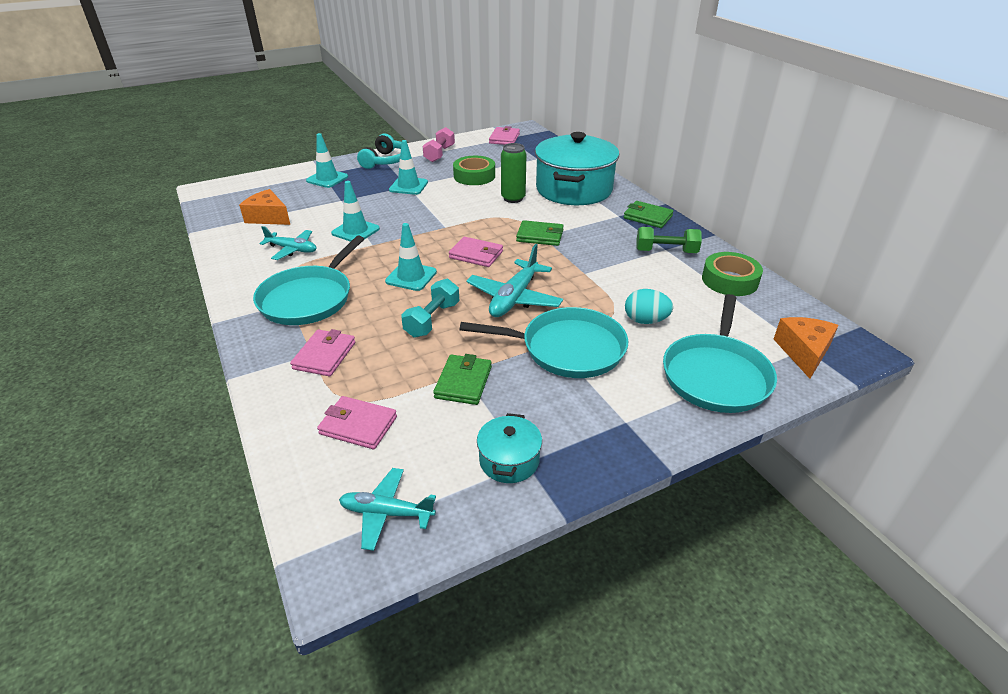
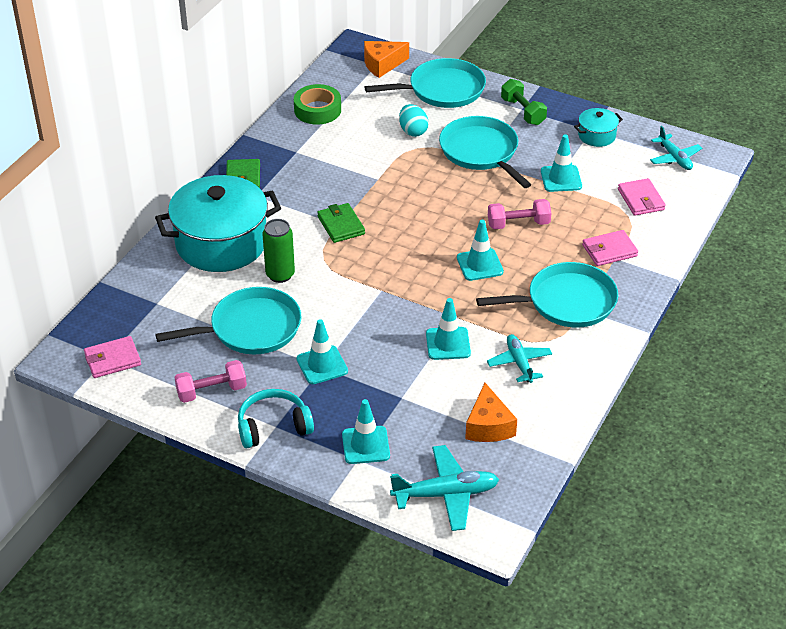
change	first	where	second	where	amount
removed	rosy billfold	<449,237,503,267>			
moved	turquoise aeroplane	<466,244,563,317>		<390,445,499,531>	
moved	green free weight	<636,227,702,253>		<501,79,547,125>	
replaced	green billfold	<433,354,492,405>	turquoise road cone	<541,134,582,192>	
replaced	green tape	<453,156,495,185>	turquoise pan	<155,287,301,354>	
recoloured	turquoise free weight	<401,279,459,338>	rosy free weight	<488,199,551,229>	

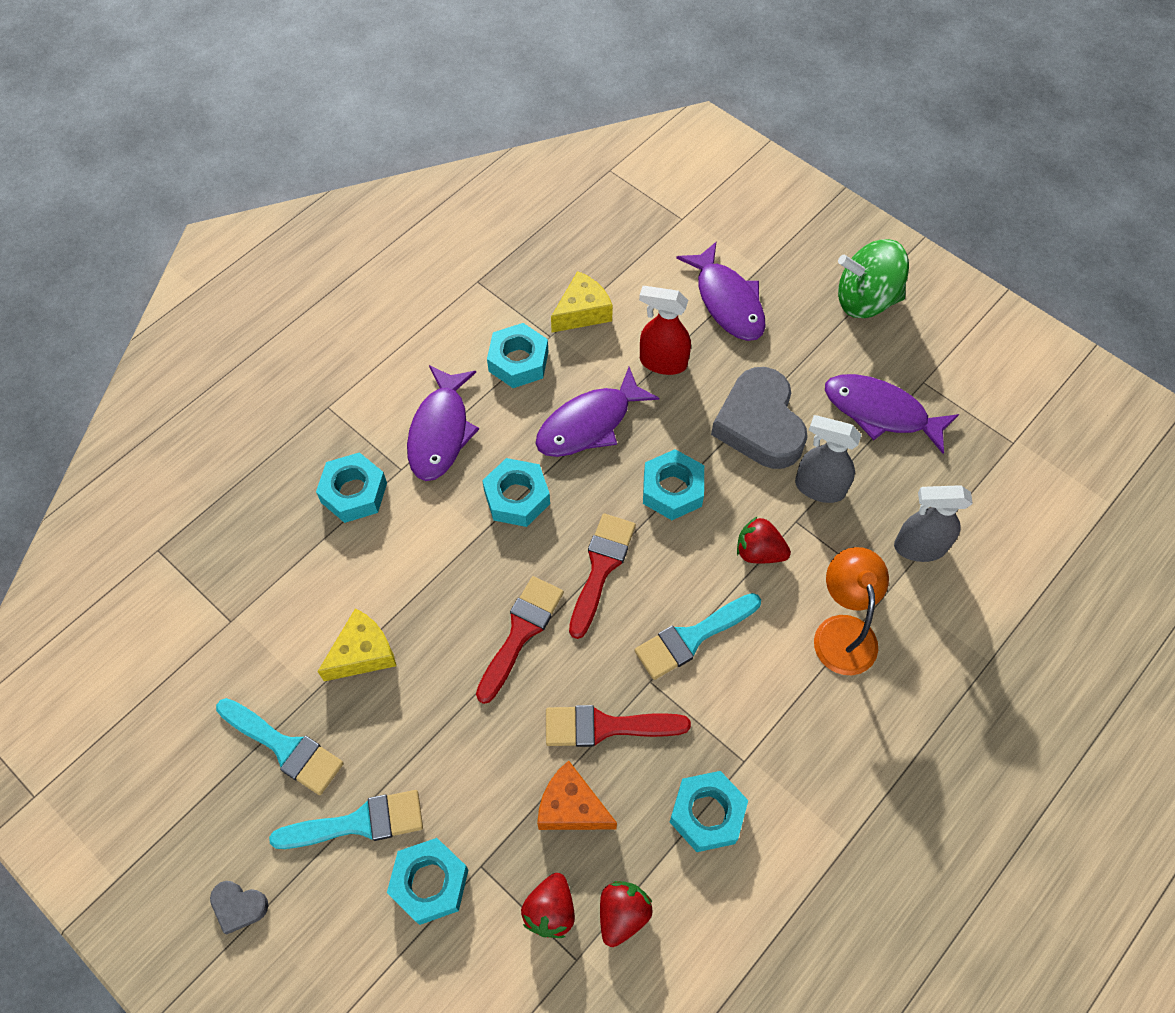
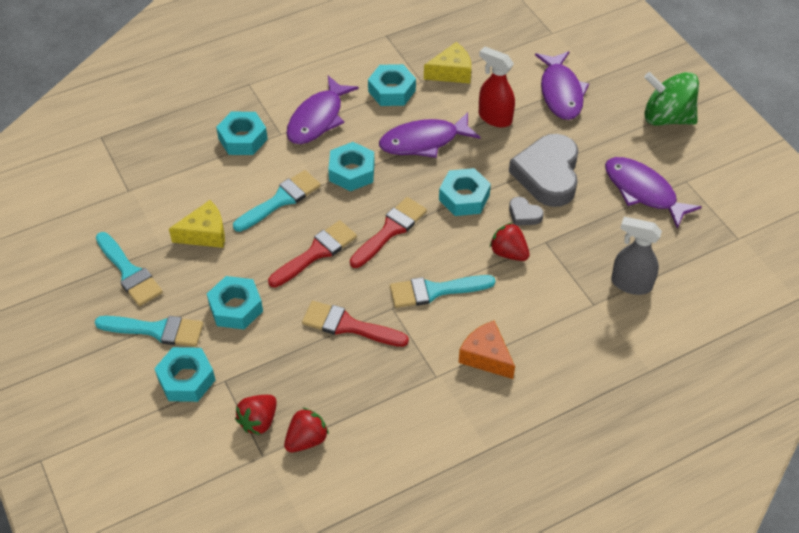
change	first	where	second	where	amount
removed	ash-grey sprayer	<795,415,861,503>			
removed	bright orange desk lamp	<814,547,889,675>			
added			turquoise paint brush	<233,170,321,232>	
moved	ash-grey heart	<210,881,268,934>		<509,197,544,226>	
moved	bright orange cheese	<537,760,617,830>		<459,320,515,379>	
moved	turquoise hex nut	<670,771,748,852>		<207,276,263,329>	

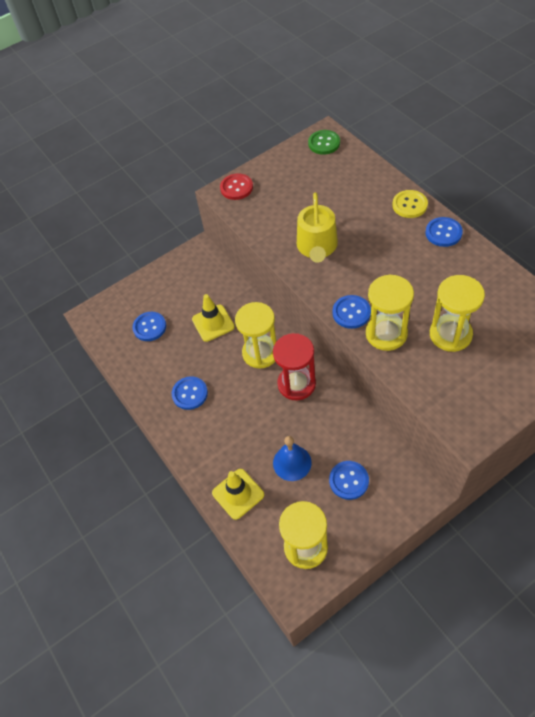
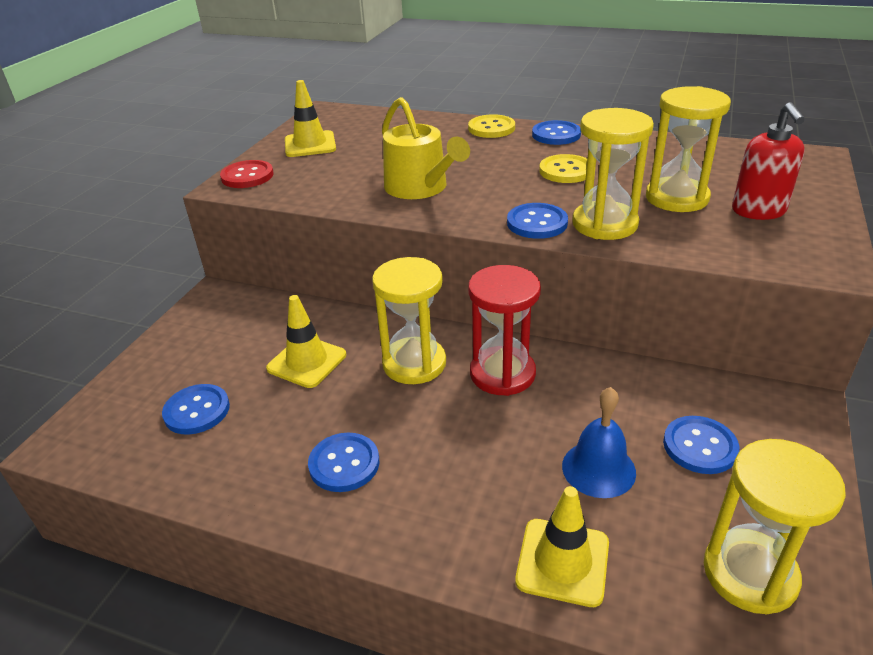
change	first	where	second	where	amount
removed	green sewing button	<308,130,340,155>			
added			golden road cone	<285,80,336,157>	
added			golden sewing button	<539,154,587,183>	
added			crimson soap dispenser	<732,102,805,220>	

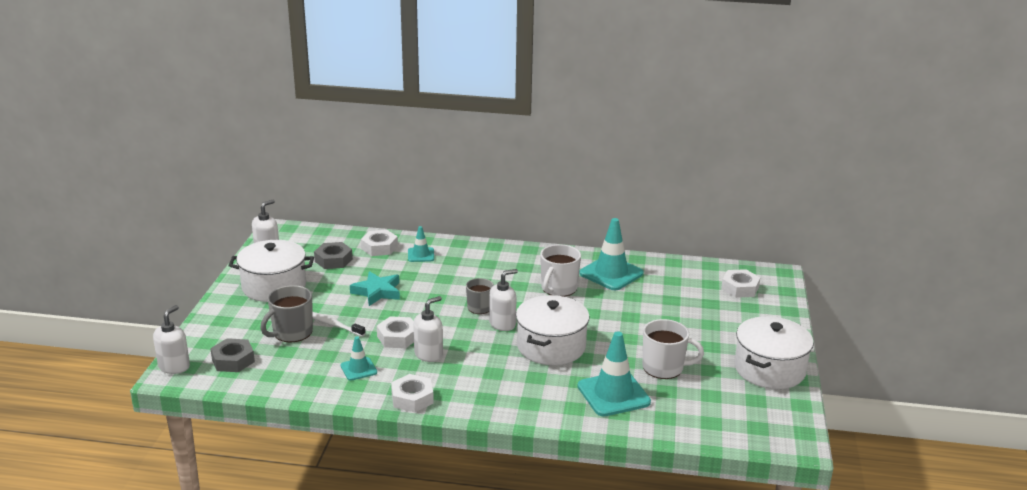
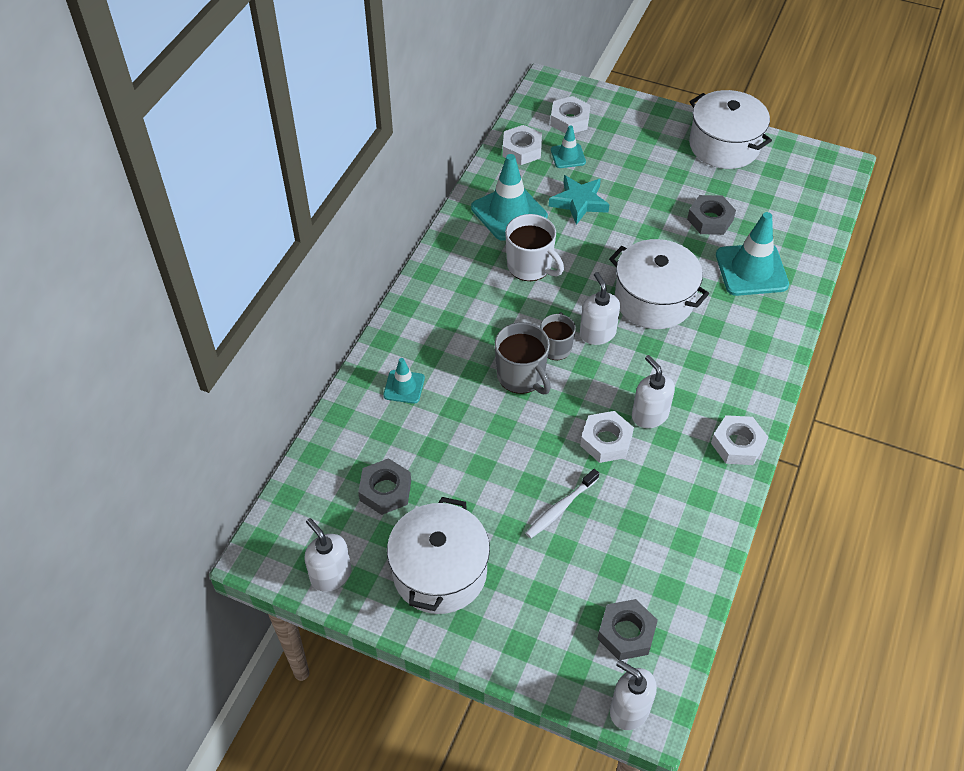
change	first	where	second	where	amount
moved	ash-grey mug	<261,285,313,342>		<495,322,551,394>	
moved	turquoise road cone	<341,336,377,380>		<551,125,586,168>	
moved	turquoise star	<350,271,400,306>		<549,175,609,225>	
moved	white hex nut	<361,230,398,256>		<503,125,542,165>	
replaced	white mug	<643,319,704,379>	ash-grey hex nut	<687,195,736,235>	

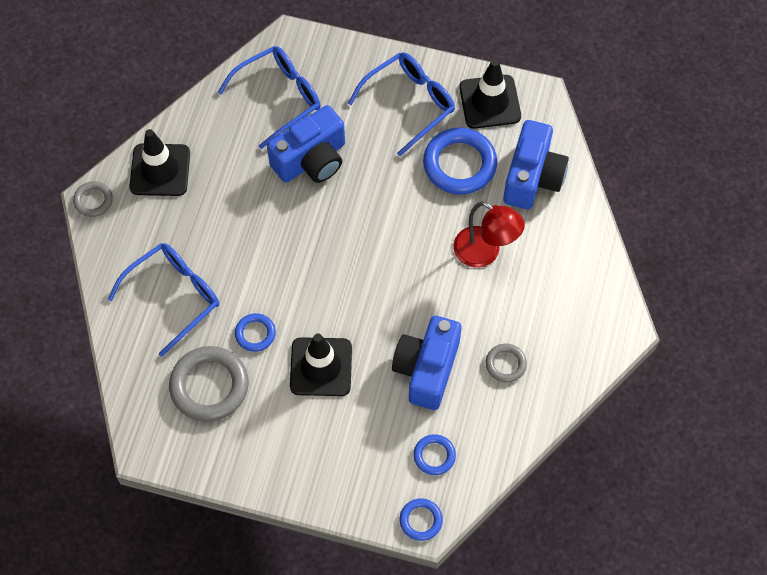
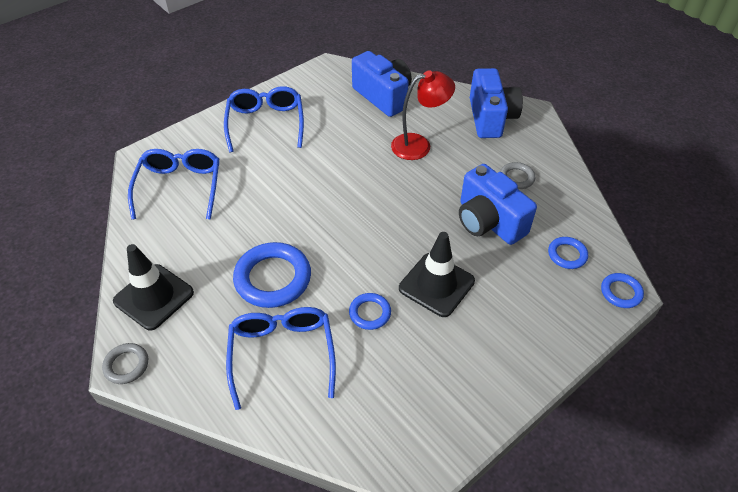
change	first	where	second	where	amount
removed	ash-grey torus	<169,346,249,422>			
removed	jet-black road cone	<459,59,521,129>			
moved	blue camera	<267,105,345,183>		<470,68,523,138>	
moved	blue torus	<423,128,497,195>		<233,242,311,308>	

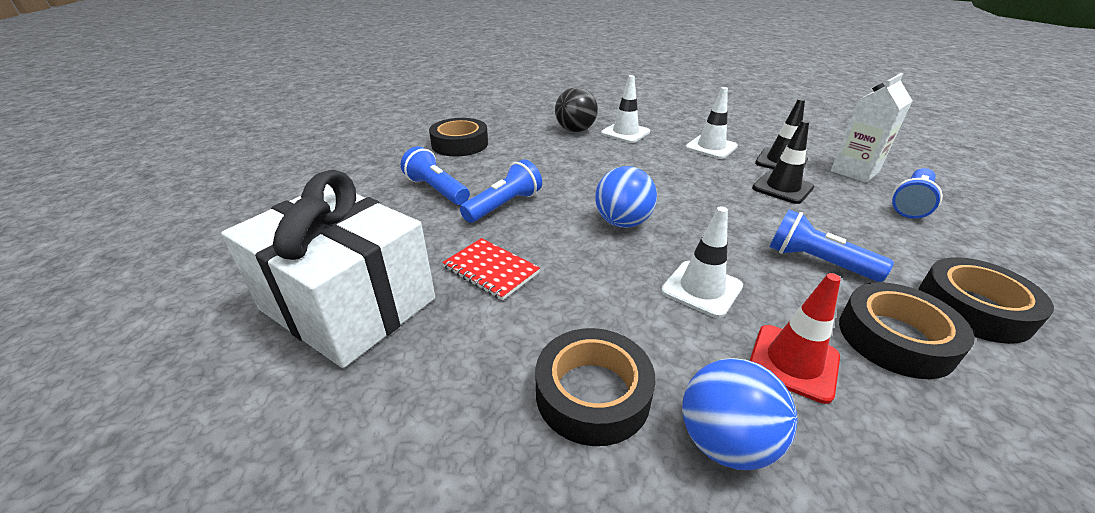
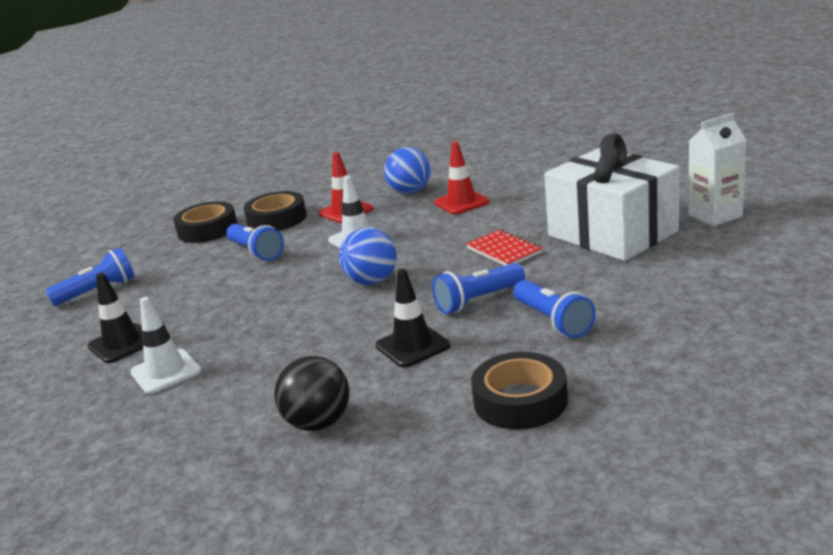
change	first	where	second	where	amount
removed	white road cone	<601,75,650,143>			
moved	jet-black road cone	<752,120,814,204>		<376,268,451,367>	
moved	white juice carton	<831,73,913,183>		<688,113,747,226>	
replaced	jet-black tape	<535,328,655,446>	crimson road cone	<434,141,490,214>	

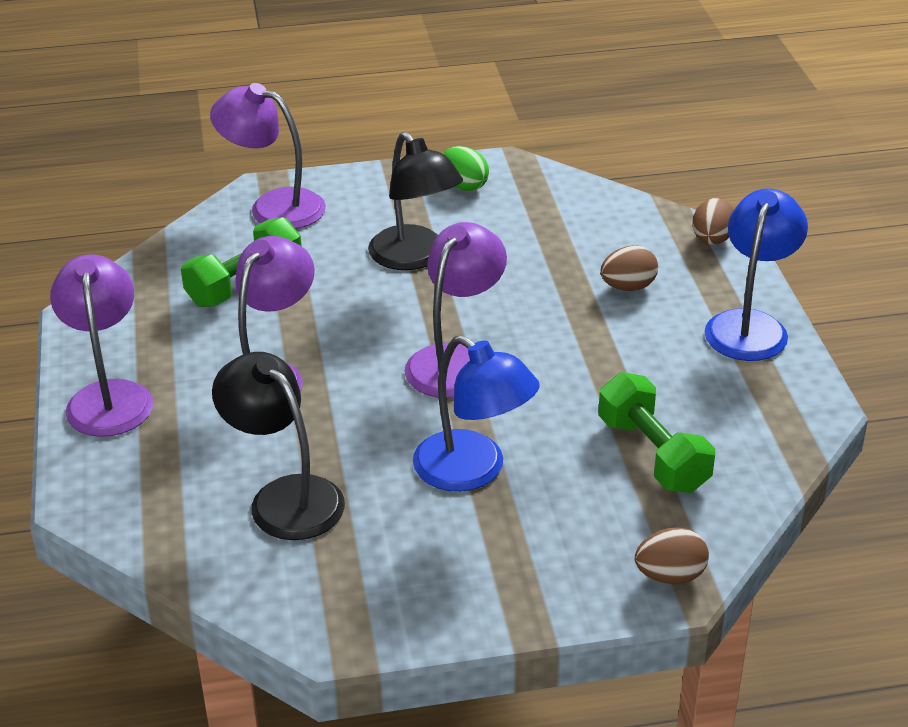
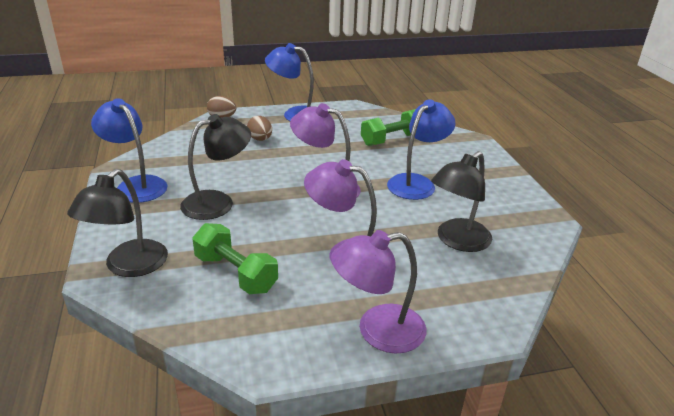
change	first	where	second	where	amount
removed	russet toy egg	<635,527,709,584>			
replaced	green toy egg	<443,146,489,191>	blue desk lamp	<91,98,168,203>	
recoloured	royal purple desk lamp	<210,83,326,229>	jet-black desk lamp	<67,169,168,277>	

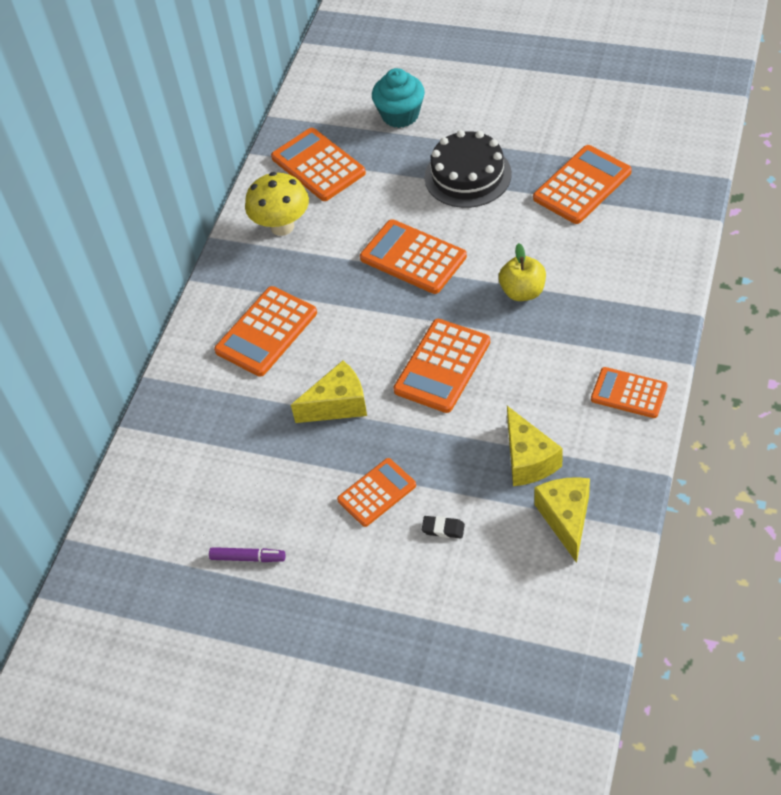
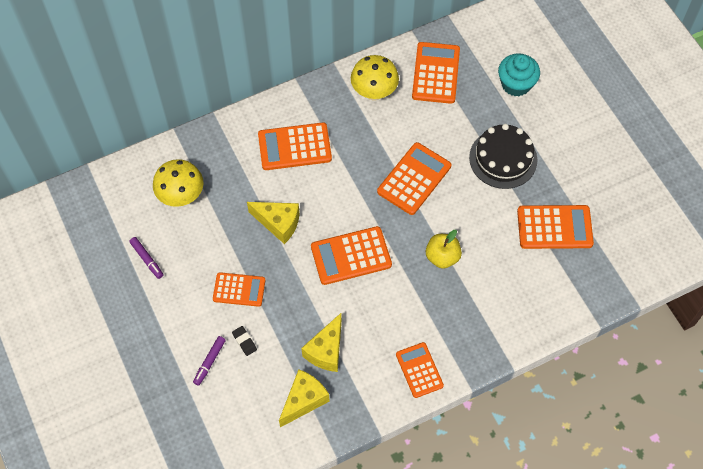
change	first	where	second	where	amount
added			golden mushroom	<153,159,203,207>	
added			royal purple felt pen	<193,336,226,386>	
turned	bright orange pocket calculator	<360,219,467,294>		<377,142,451,215>	45 degrees clockwise

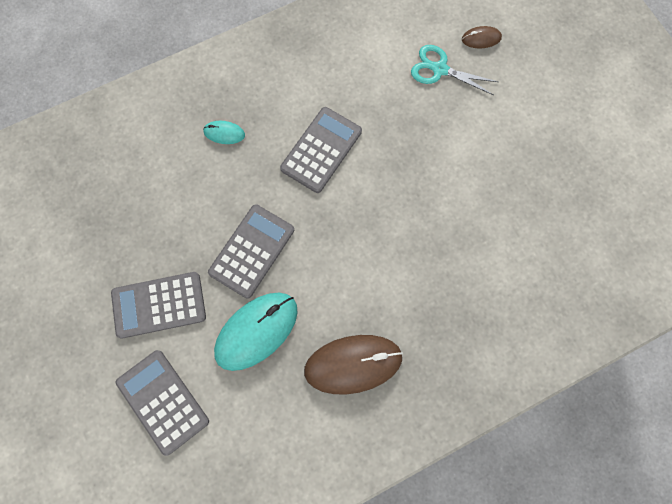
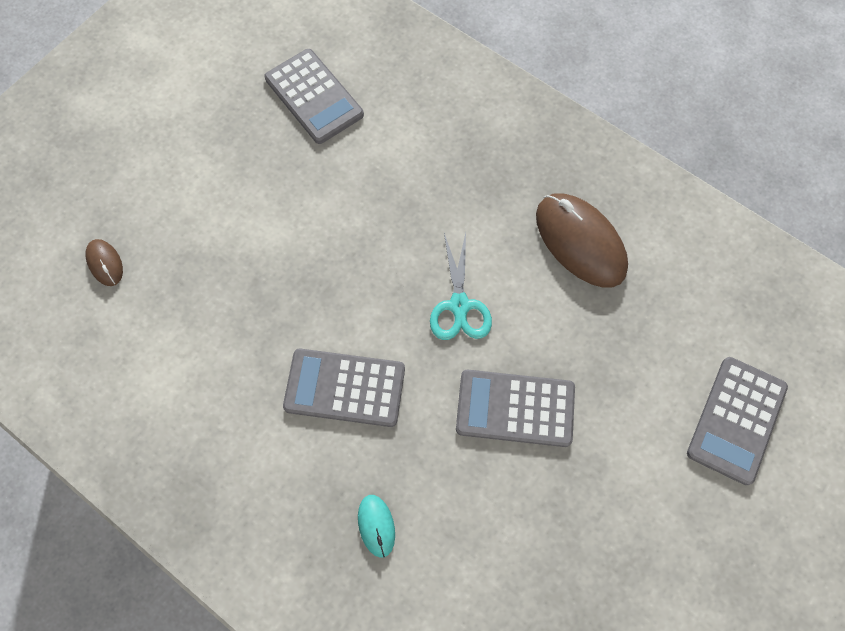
change	first	where	second	where	amount
removed	turquoise mouse	<214,293,298,371>			
moved	ash-grey pocket calculator	<111,272,206,339>		<264,49,364,144>	
moved	turquoise shears	<411,45,498,95>		<430,233,492,340>	

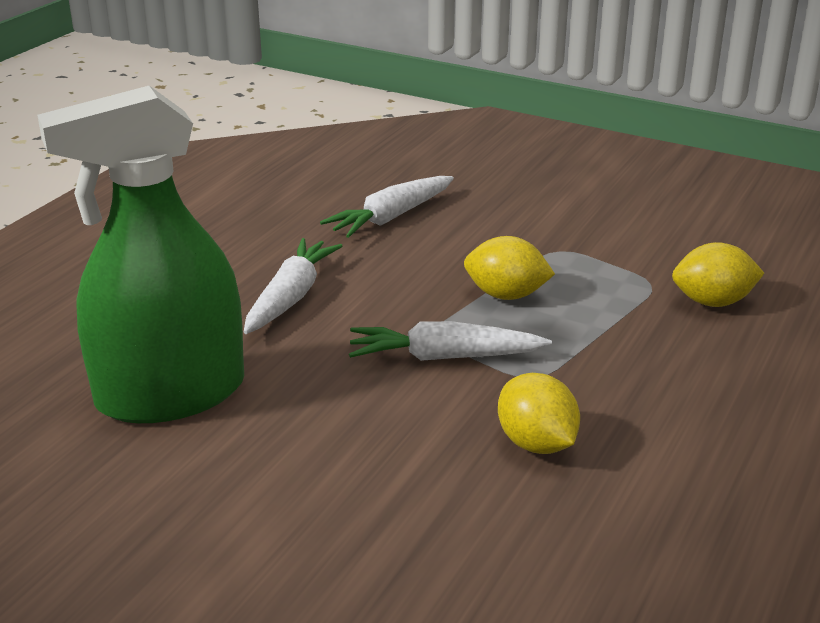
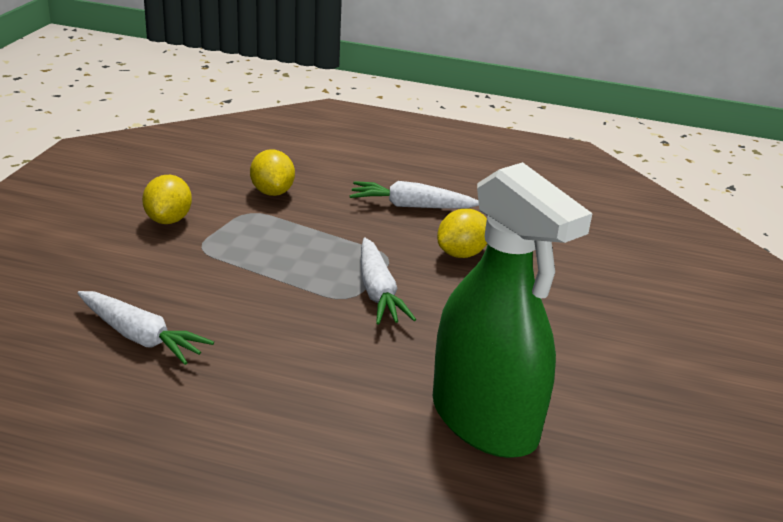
change	first	where	second	where	amount
moved	white root vegetable	<244,238,342,334>		<350,181,479,209>	
moved	golden citrus fruit	<464,236,555,300>		<142,175,192,224>	

